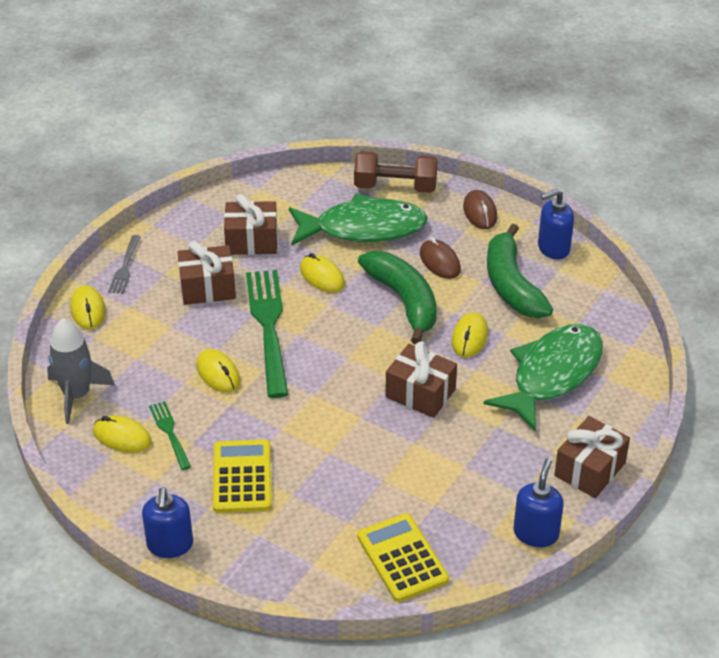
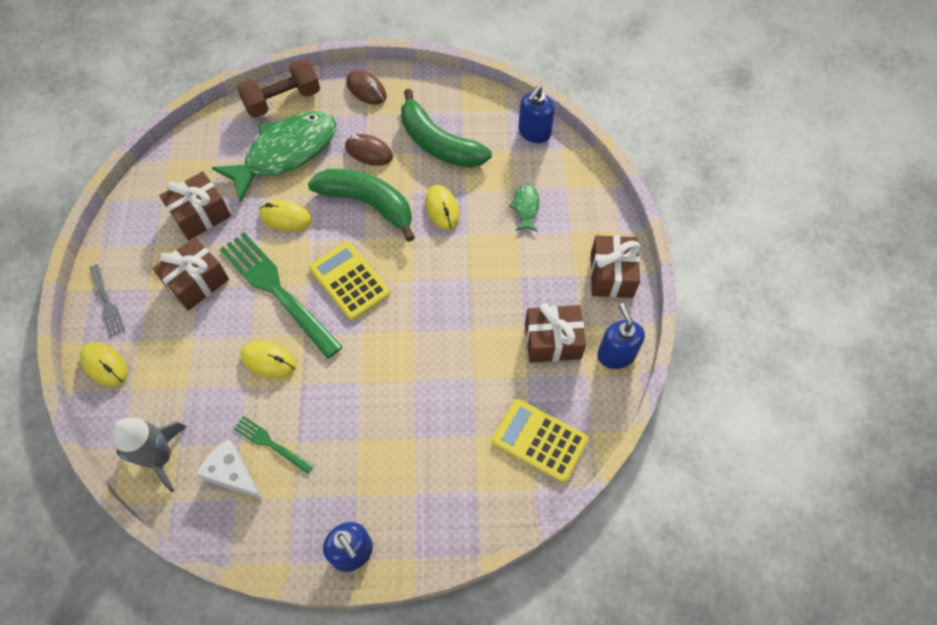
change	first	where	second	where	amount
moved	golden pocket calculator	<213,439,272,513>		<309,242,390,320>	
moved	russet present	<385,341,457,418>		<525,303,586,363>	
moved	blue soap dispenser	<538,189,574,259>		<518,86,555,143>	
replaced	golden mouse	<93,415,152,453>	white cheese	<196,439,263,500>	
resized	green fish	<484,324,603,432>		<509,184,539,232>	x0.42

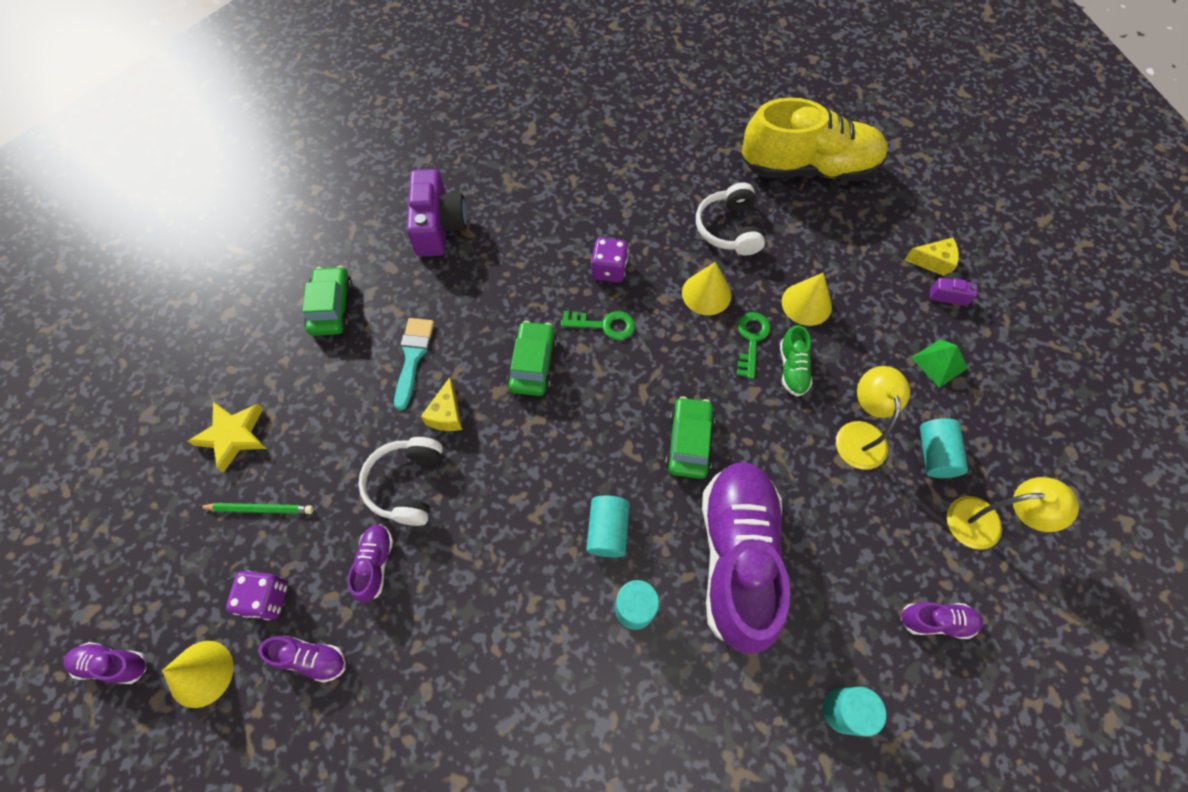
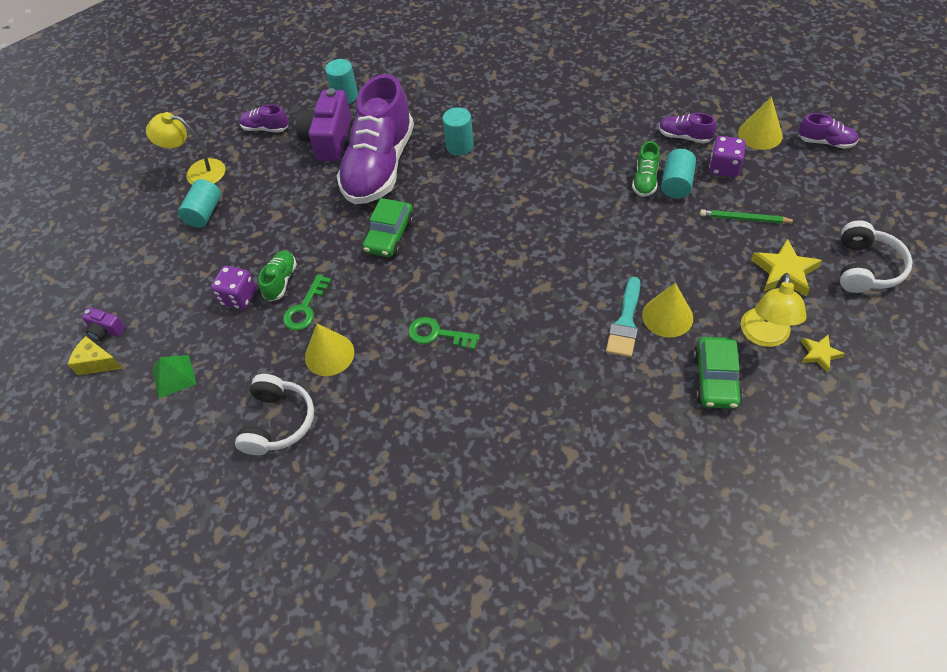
change	first	where	second	where	amount
removed	golden cheese	<421,377,462,431>			
removed	green toy car	<507,321,557,396>			
removed	golden sneaker	<742,97,888,181>			
added			golden star	<801,335,845,373>	
moved	white over-ear headphones	<359,437,443,526>		<840,220,913,293>	
moved	royal purple camera	<406,169,467,257>		<296,88,351,161>	
moved	turquoise cylinder shape	<586,495,630,557>		<661,149,696,198>	
moved	royal purple dice	<591,238,628,282>		<211,266,257,310>	
moved	golden solid cone	<782,273,832,326>		<642,283,693,337>	
moved	golden desk lamp	<836,366,910,470>		<741,273,806,347>	
moved	green solid pyramid	<911,339,968,388>		<152,355,196,398>	
recoloured	royal purple sneaker	<348,524,393,603>	green sneaker	<632,141,660,197>	

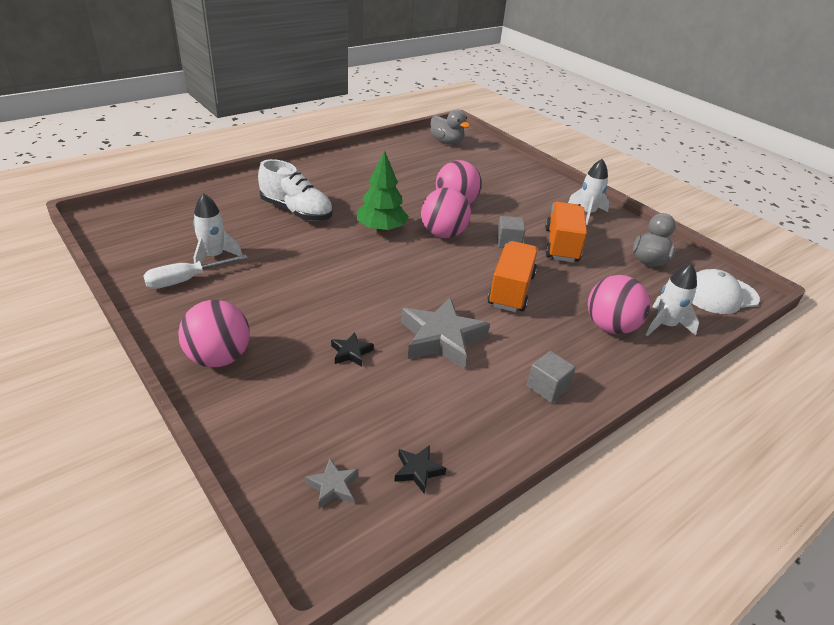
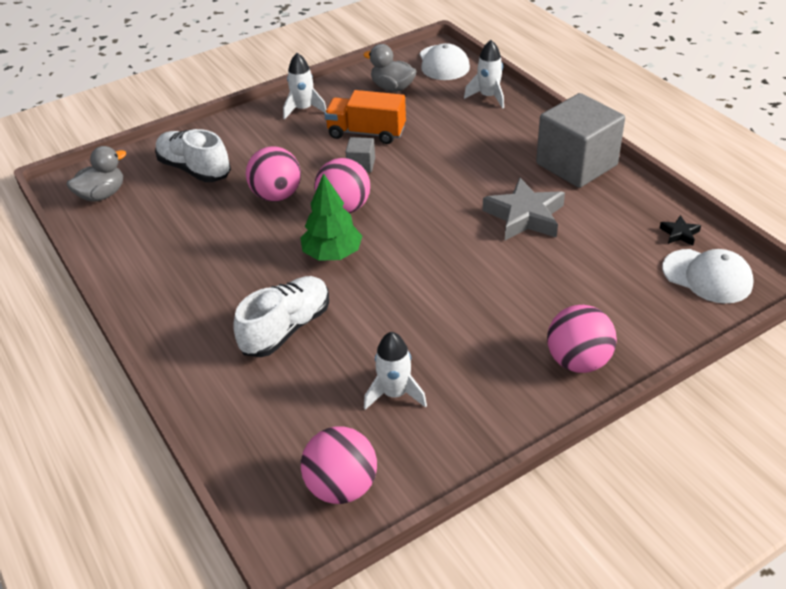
change	first	where	second	where	amount
removed	white hand screwdriver	<143,254,248,289>			
removed	jet-black star	<331,332,374,367>			
removed	bright orange truck	<488,241,538,312>			
added			white sneaker	<155,129,231,182>	
moved	rosy ball	<588,275,651,334>		<301,426,377,504>	
replaced	ash-grey star	<305,458,359,509>	white baseball cap	<662,249,754,304>	
resized	ash-grey cube	<527,351,576,403>		<536,93,625,188>	x2.33

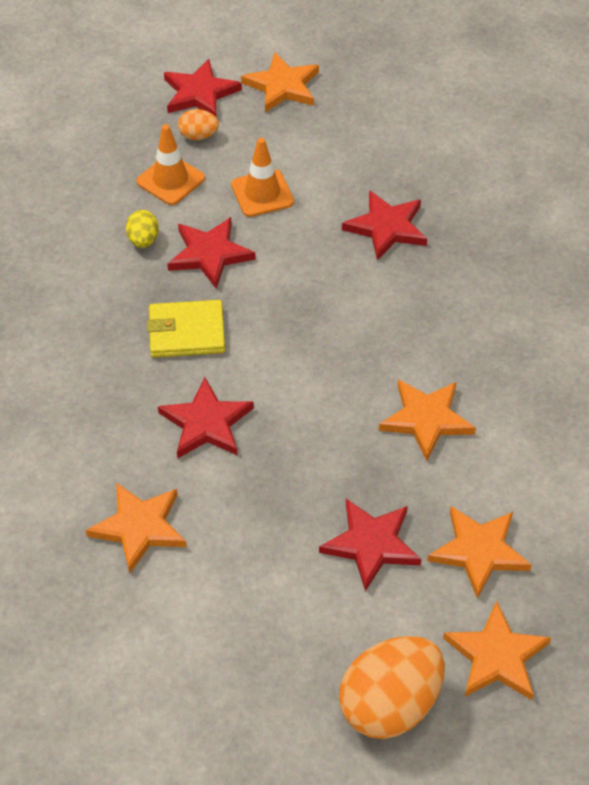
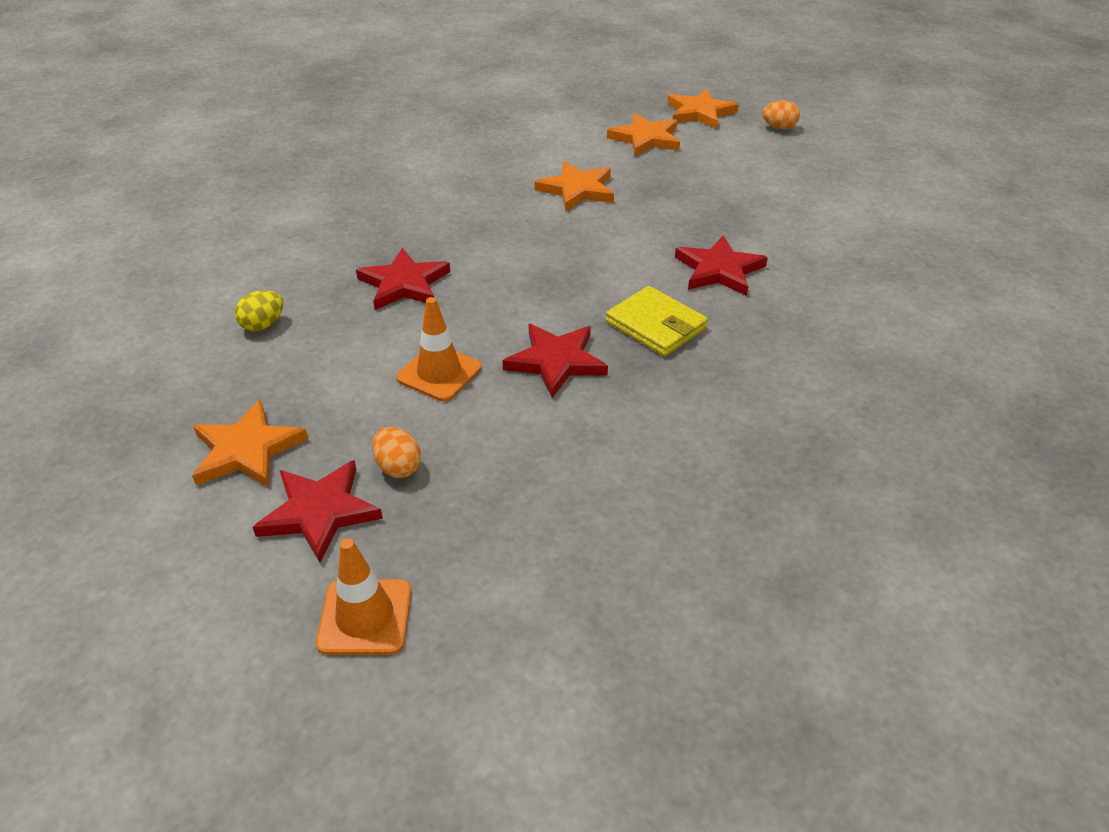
change	first	where	second	where	amount
removed	bright orange star	<86,483,187,573>			
removed	crimson star	<319,499,421,592>			
moved	golden toy egg	<126,210,159,248>		<235,290,283,331>	
moved	bright orange road cone	<136,124,205,205>		<316,538,411,655>	
resized	bright orange toy egg	<339,636,445,739>		<762,100,800,130>	x0.47

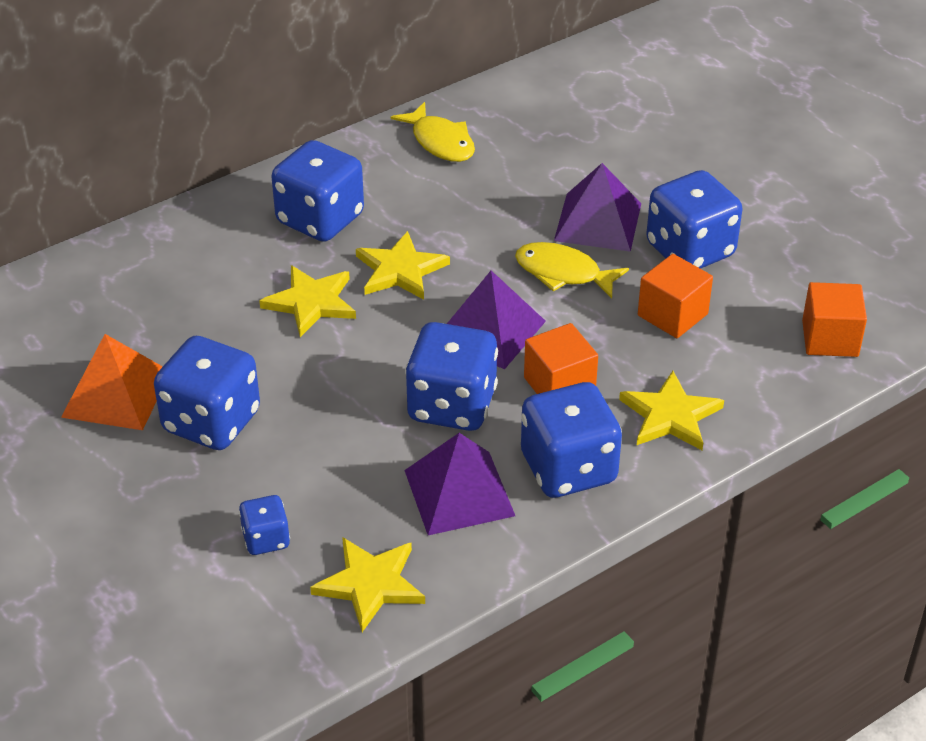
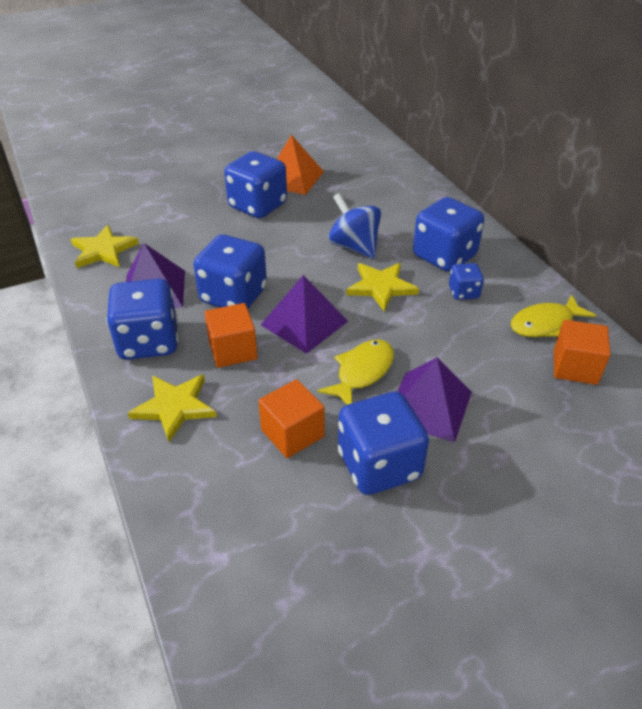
change	first	where	second	where	amount
moved	blue dice	<239,495,290,555>		<449,263,484,300>	
moved	bright orange cube	<802,282,867,357>		<554,320,611,385>	
replaced	golden star	<259,265,356,337>	blue whirligig	<328,193,381,259>	

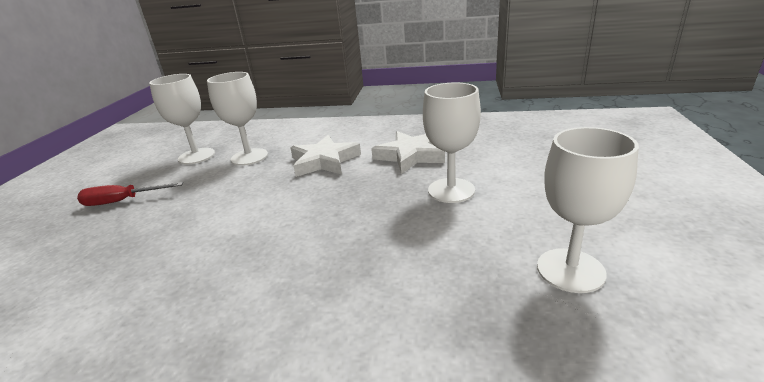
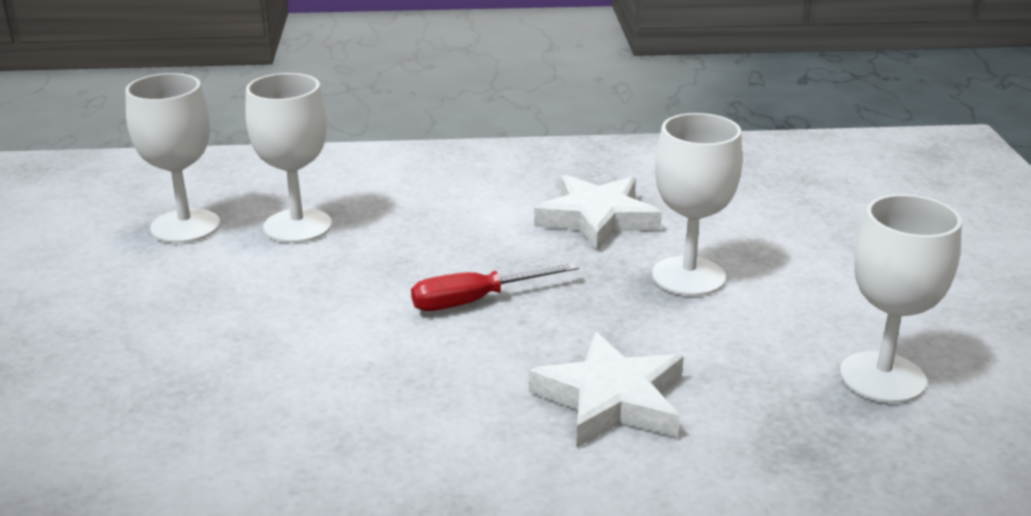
change	first	where	second	where	amount
moved	crimson hand screwdriver	<77,182,183,206>		<411,263,579,311>	
moved	white star	<290,135,361,177>		<529,332,684,447>	

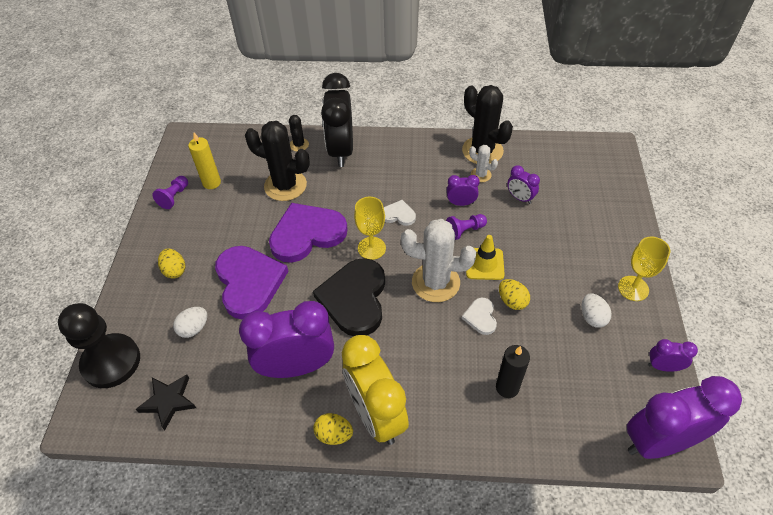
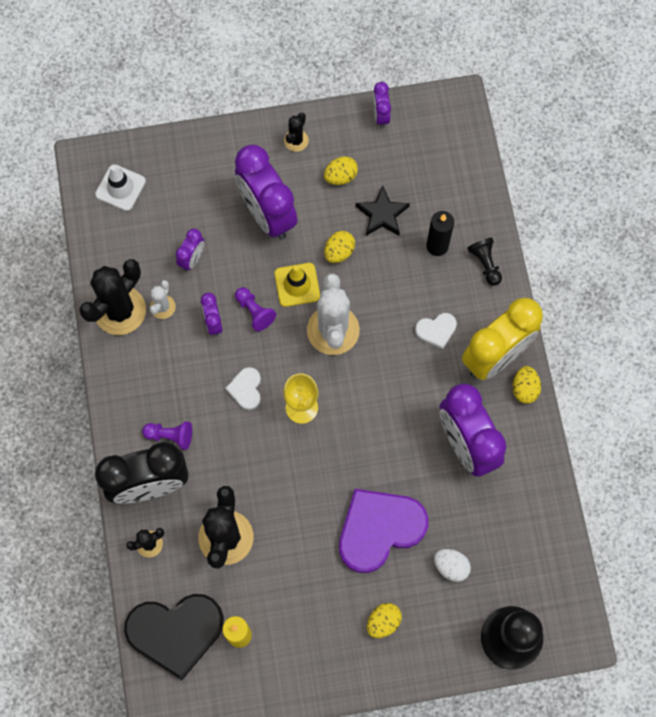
change	first	where	second	where	amount
removed	royal purple heart	<269,203,348,263>			
added			white road cone	<95,164,146,211>	
added			jet-black chess pawn	<467,238,502,286>	
moved	jet-black star	<136,374,196,430>		<356,186,410,236>	
moved	royal purple chess pawn	<153,176,188,209>		<142,421,192,450>	
moved	jet-black heart	<313,258,385,336>		<124,594,224,680>	
moved	white heart	<462,297,497,335>		<415,313,457,349>	
moved	royal purple alarm clock	<627,376,742,459>		<235,145,297,240>	
replaced	golden chalice	<618,237,670,301>	jet-black saguaro cactus	<284,113,309,152>	
recoloured	white toy egg	<582,293,612,328>	golden toy egg	<324,156,358,185>	

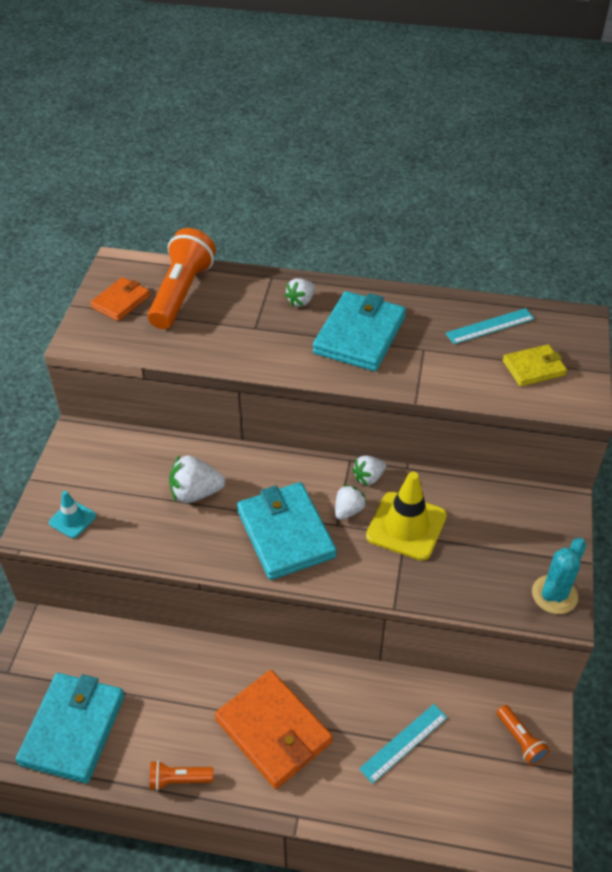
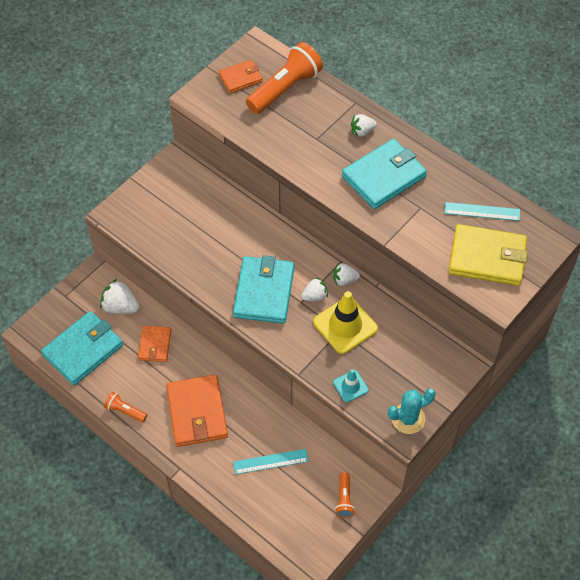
change	first	where	second	where	amount
added			bright orange billfold	<138,326,172,362>	
moved	turquoise road cone	<49,491,96,538>		<333,369,369,402>	
moved	white berry	<169,455,225,503>		<100,279,140,314>	
resized	golden billfold	<503,344,567,386>		<449,224,528,286>	x1.76

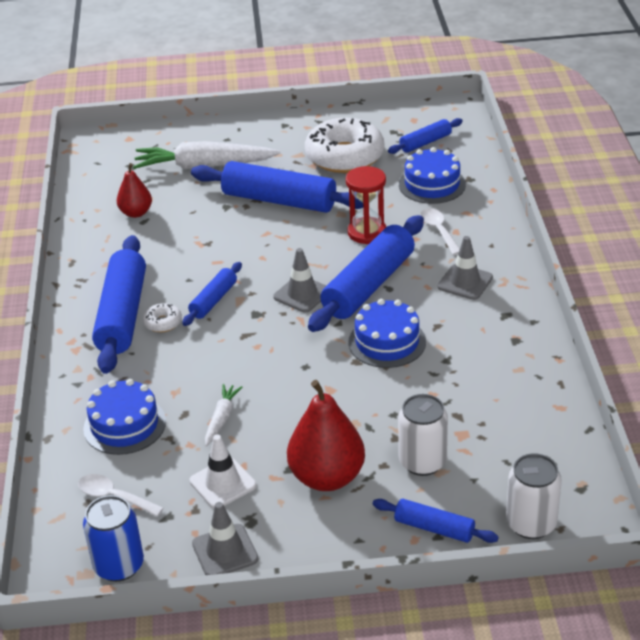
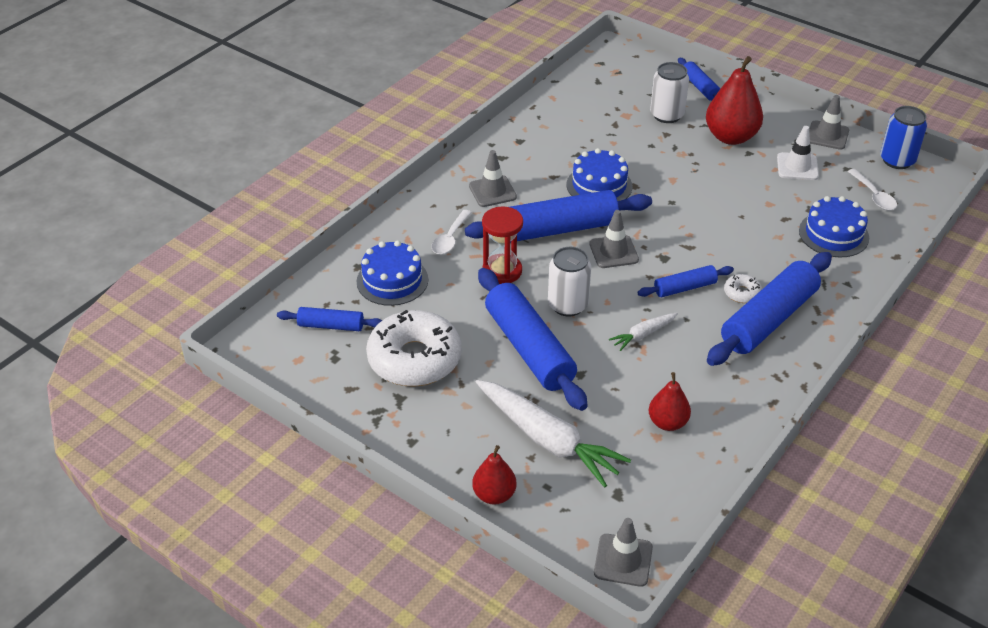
change	first	where	second	where	amount
added			crimson pear fruit	<472,445,516,505>	
added			ash-grey road cone	<594,518,653,587>	
moved	white root vegetable	<205,384,242,446>		<609,313,678,351>	
moved	white tin	<506,453,562,539>		<548,247,591,317>	

